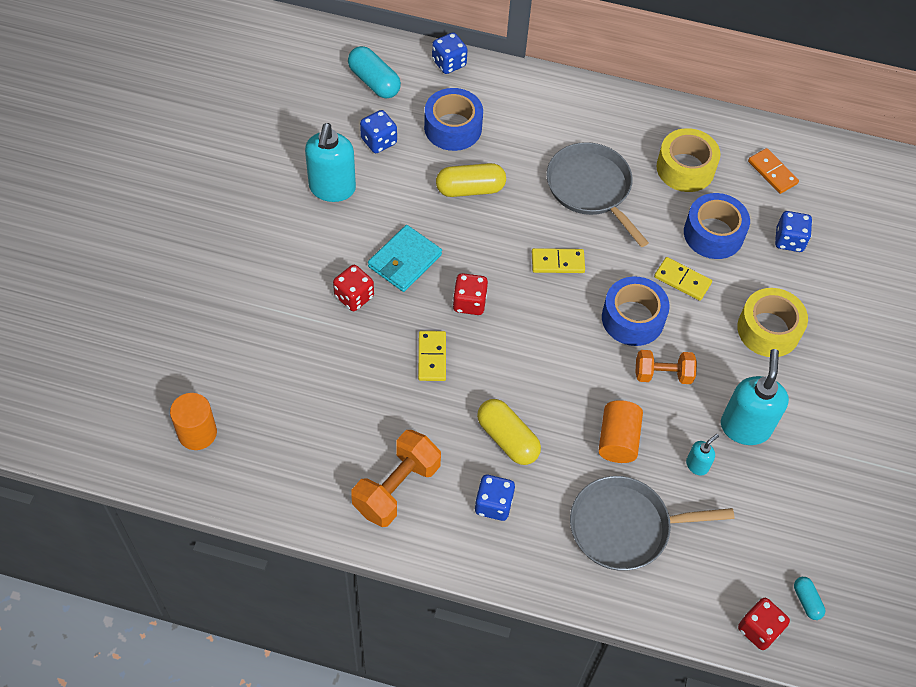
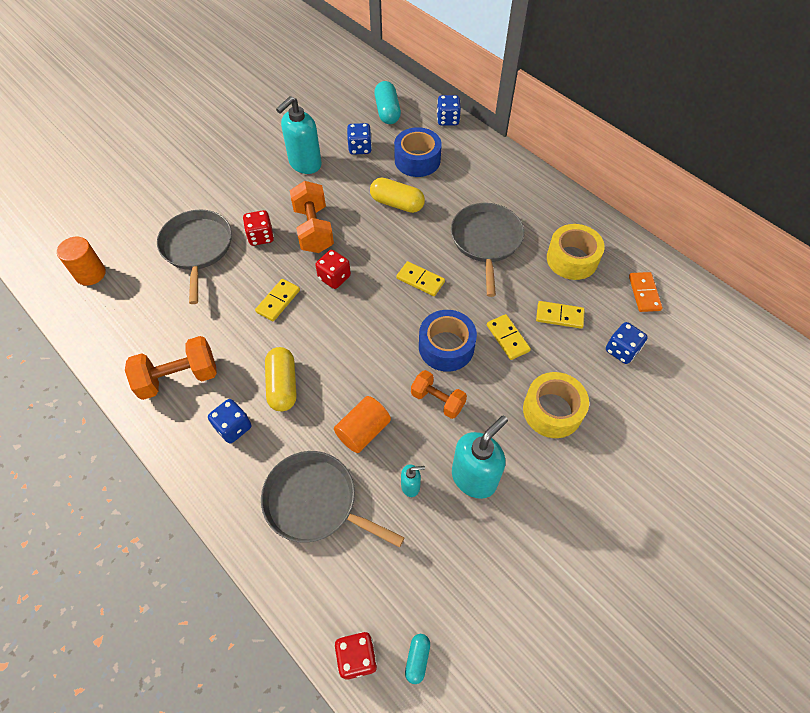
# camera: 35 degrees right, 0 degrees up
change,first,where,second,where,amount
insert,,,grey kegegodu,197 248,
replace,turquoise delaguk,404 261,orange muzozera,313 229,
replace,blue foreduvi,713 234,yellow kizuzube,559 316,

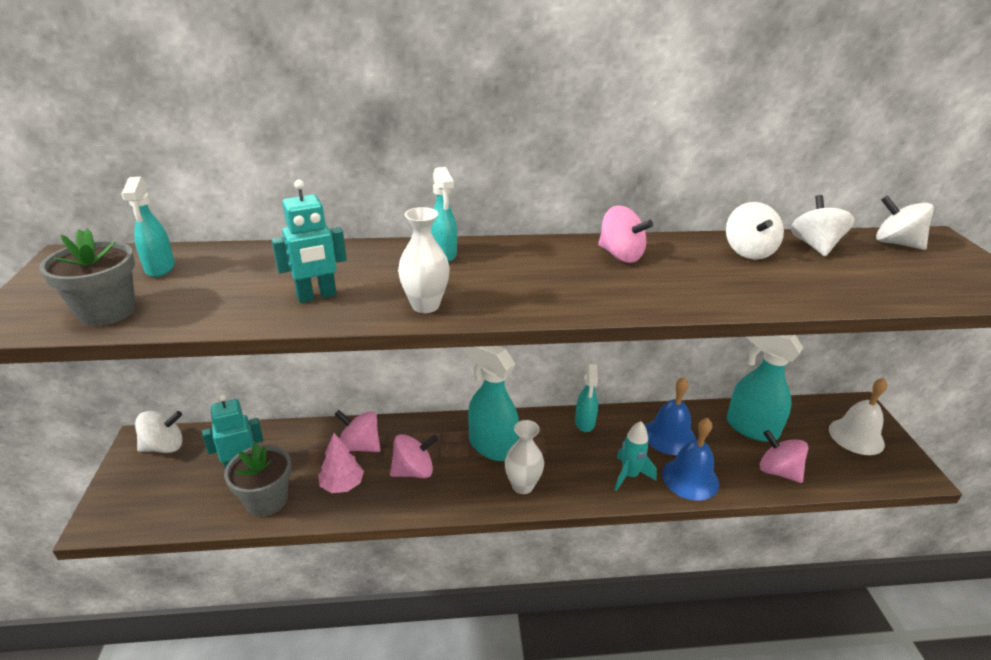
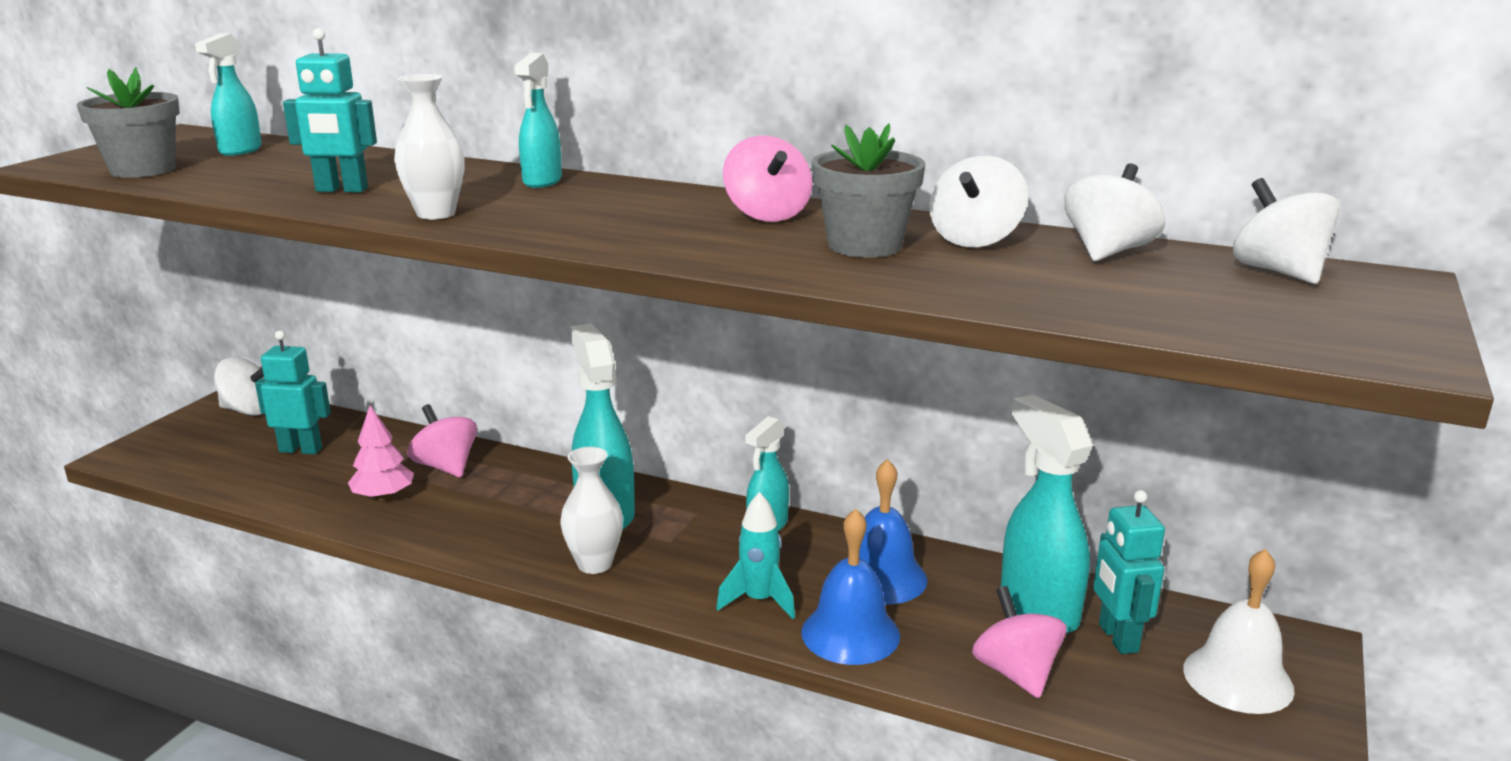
# camera: 30 degrees right, 10 degrees down
change,first,where,second,where,amount
move,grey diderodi,266 500,,864 246,
insert,,,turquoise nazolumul,1117 638,
delete,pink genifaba,413 471,,,

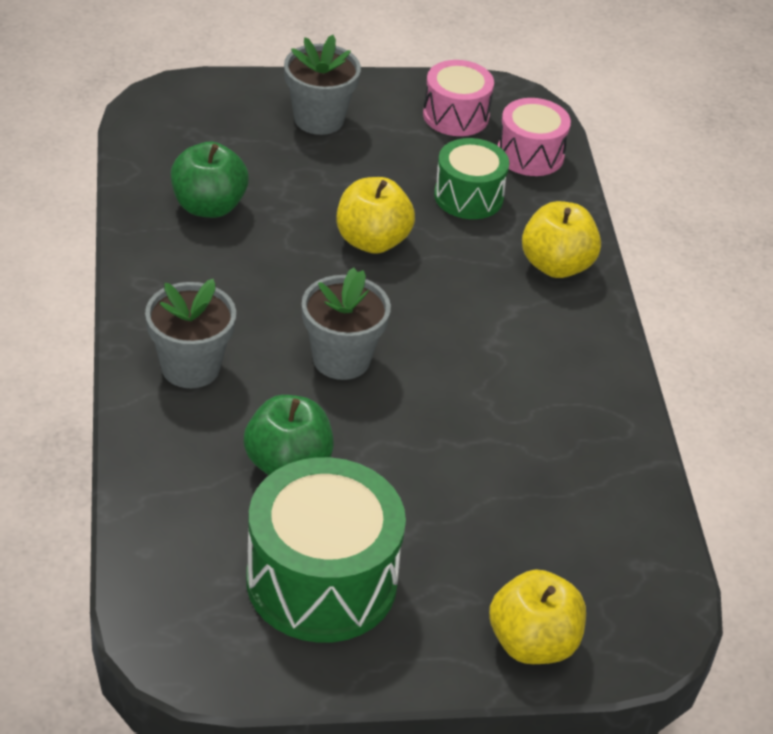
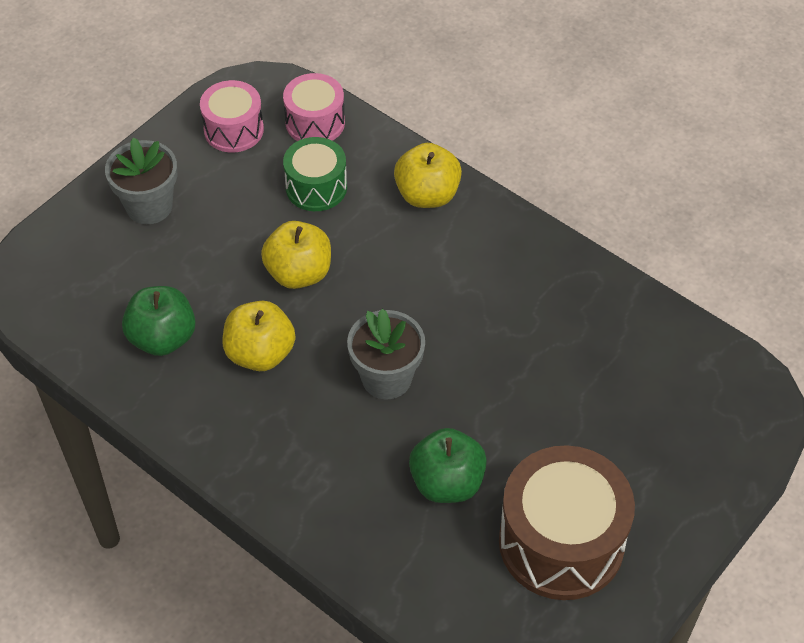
# camera: 40 degrees left, 10 degrees up
change,first,where,second,where,amount
move,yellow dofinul,532 643,,260 353,
recolor,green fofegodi,321 581,brown fofegodi,561 542,
delete,grey diderodi,190 367,,,

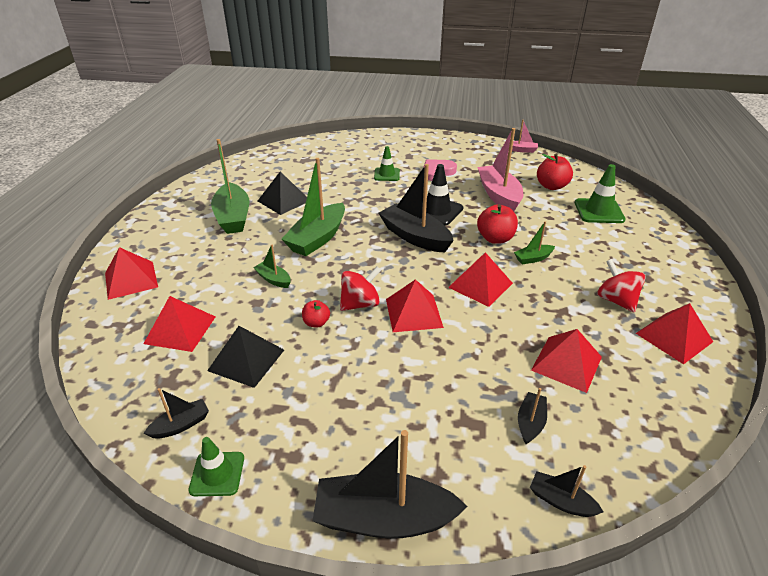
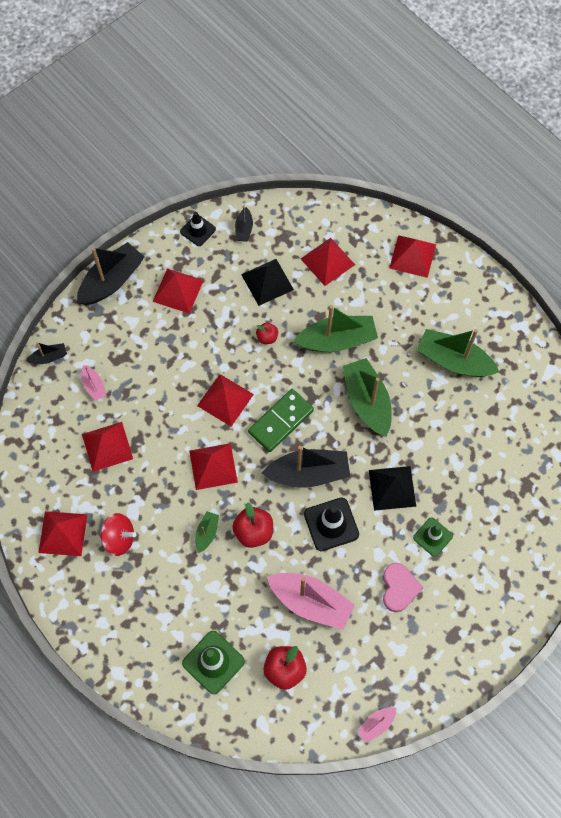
# camera: 130 degrees right, 30 degrees up
change,first,where,second,where,amount
recolor,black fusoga,530 422,pink fusoga,94 386,
insert,,,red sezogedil,178 290,
recolor,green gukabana,217 474,black gukabana,198 230,
insert,,,green kizuzube,280 421,
resize,green fusoga,273 279,,337 340,x2.05
move,black sezogedil,284 200,,392 488,
delete,red genifaba,360 304,,,

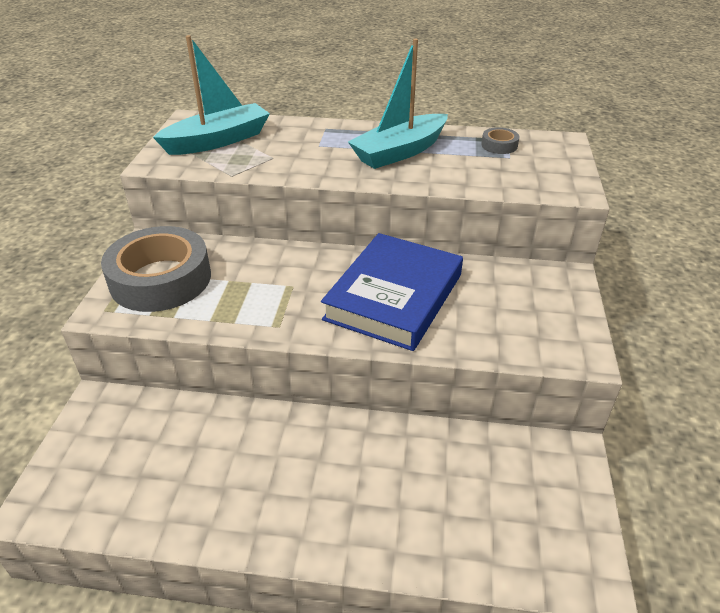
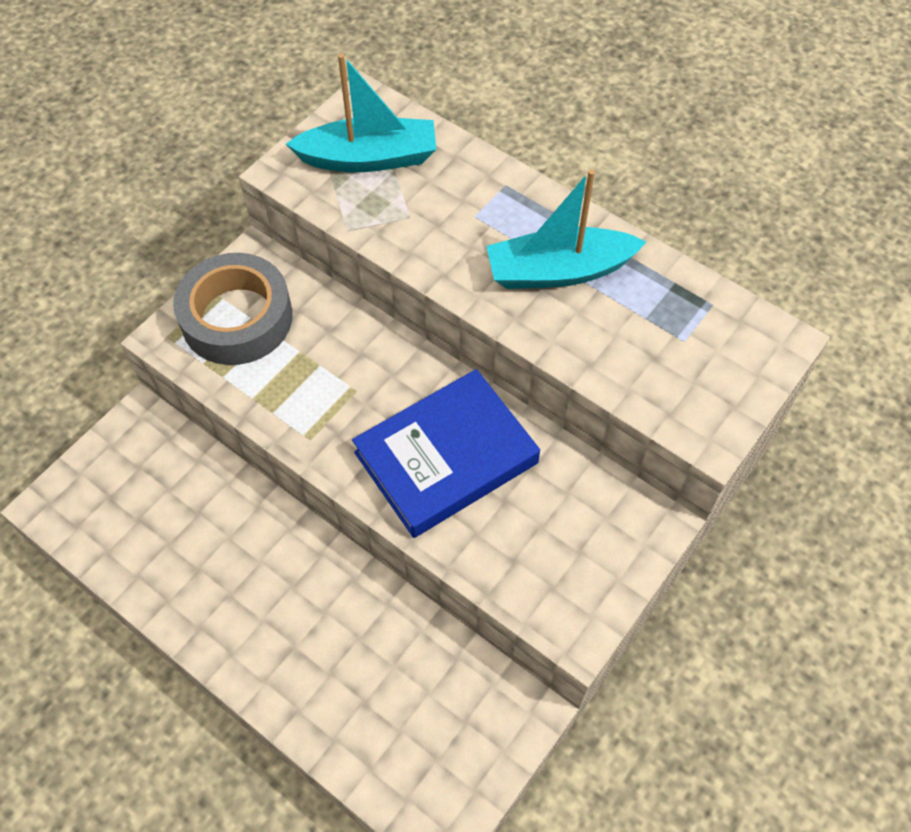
# camera: 30 degrees right, 20 degrees up
change,first,where,second,where,amount
delete,grey foreduvi,499 145,,,

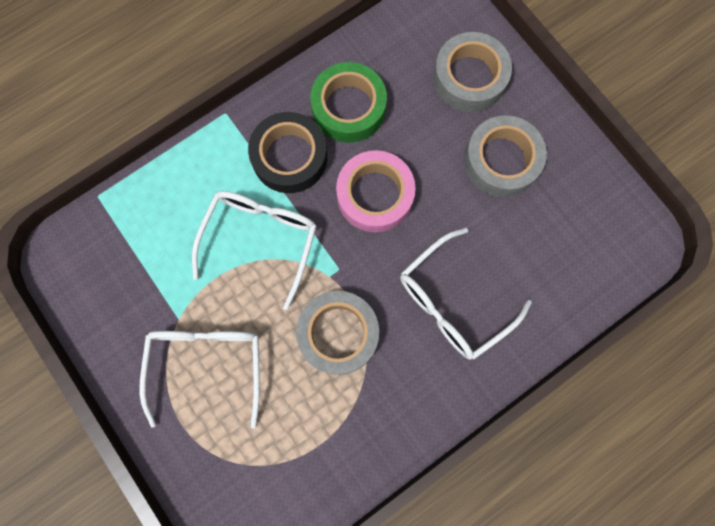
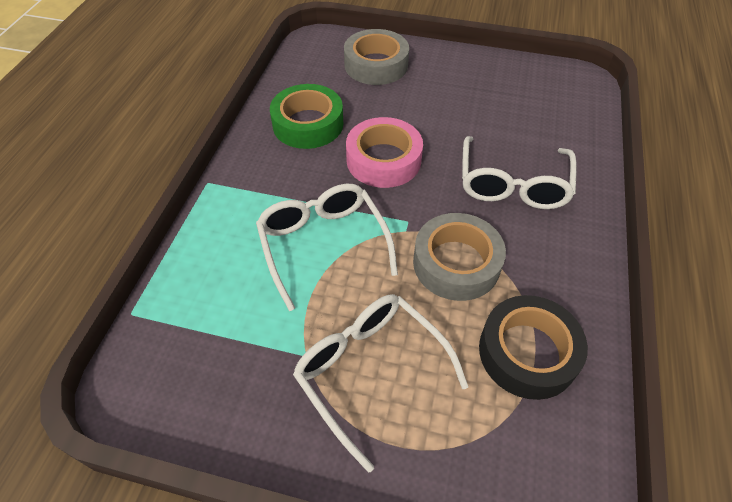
# camera: 40 degrees left, 25 degrees down
change,first,where,second,where,amount
move,black foreduvi,289 157,,527 352,
delete,grey foreduvi,501 160,,,

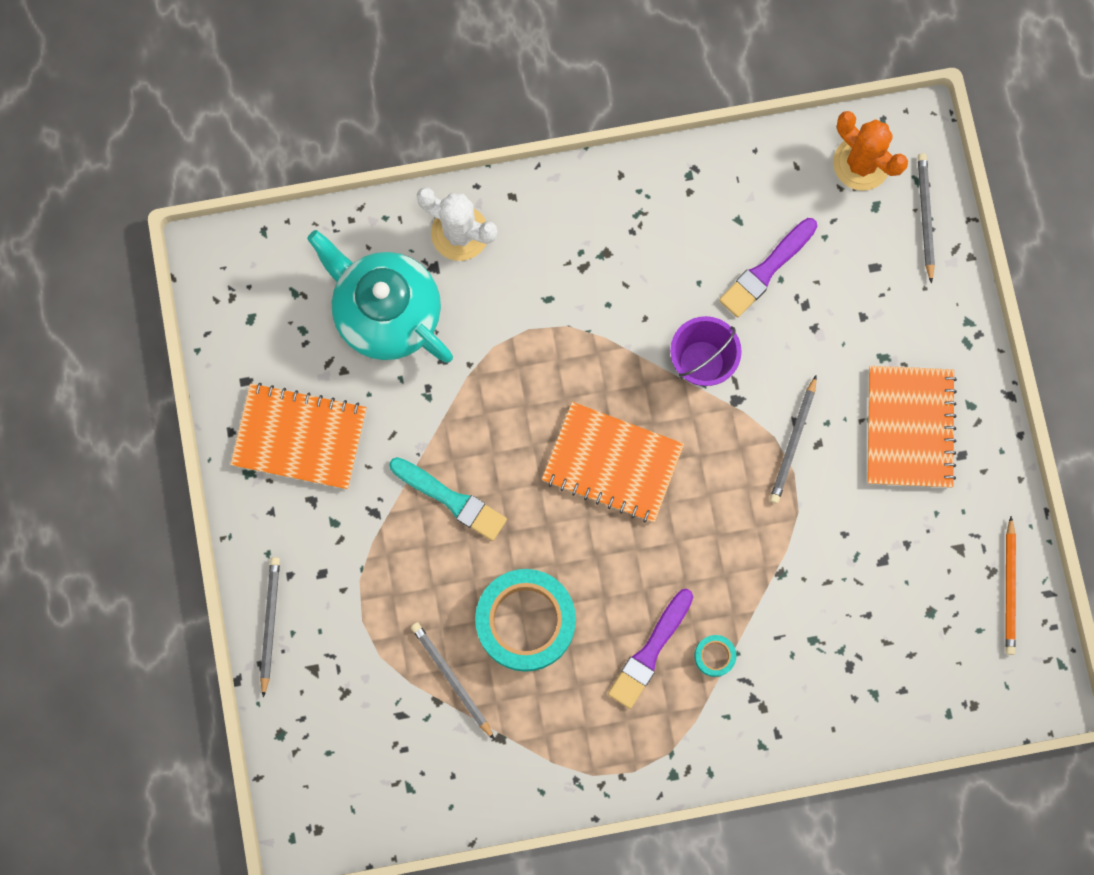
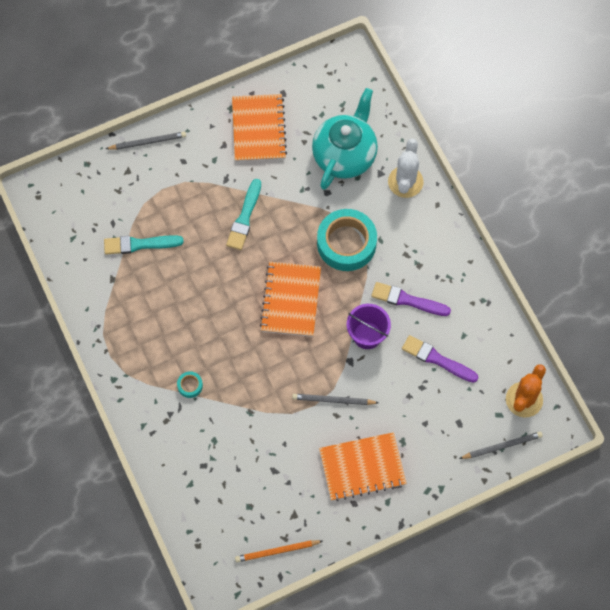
# camera: 75 degrees right, 10 degrees down
change,first,where,second,where,amount
replace,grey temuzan,451 679,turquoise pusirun,140 244,
move,turquoise foreduvi,525 621,,346 243,
move,purple pusirun,650 651,,407 300,

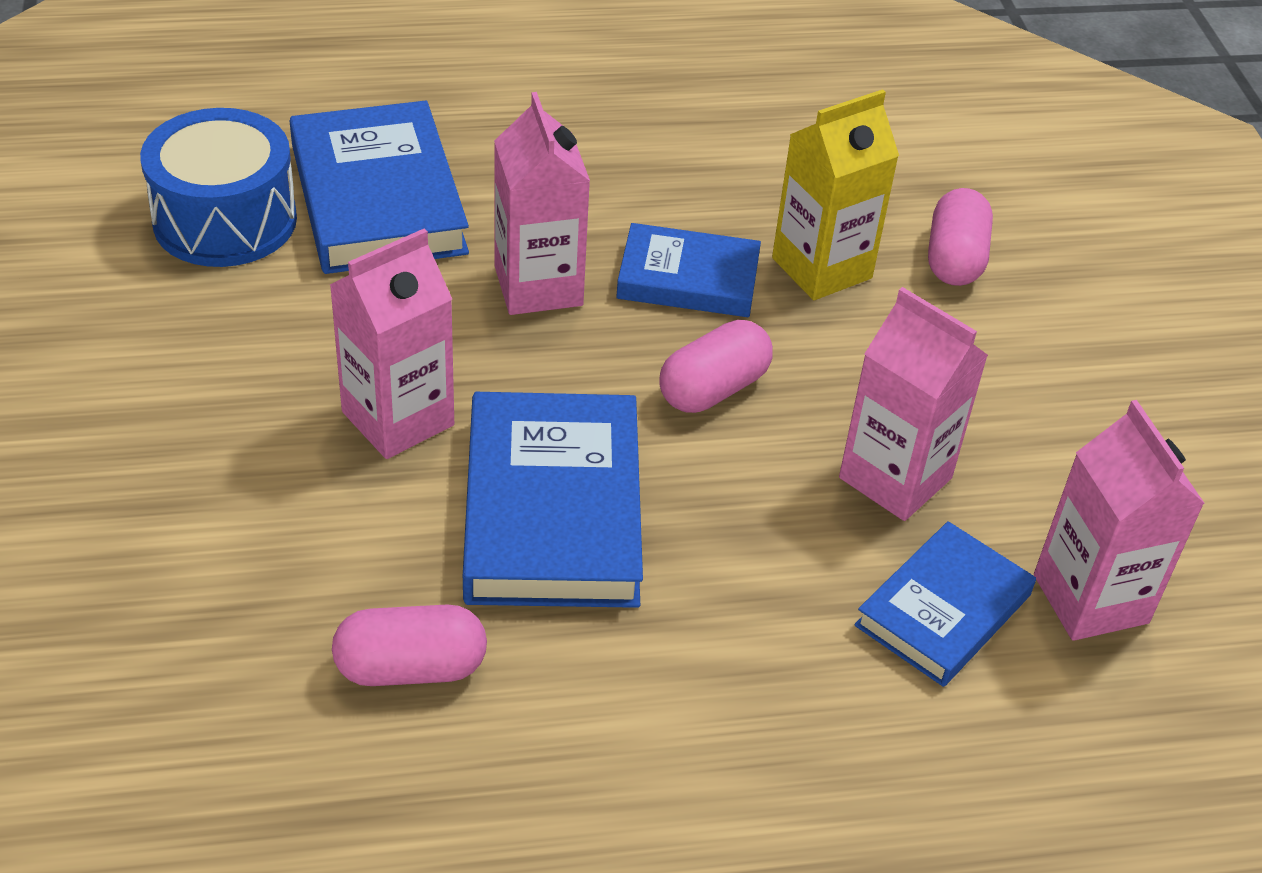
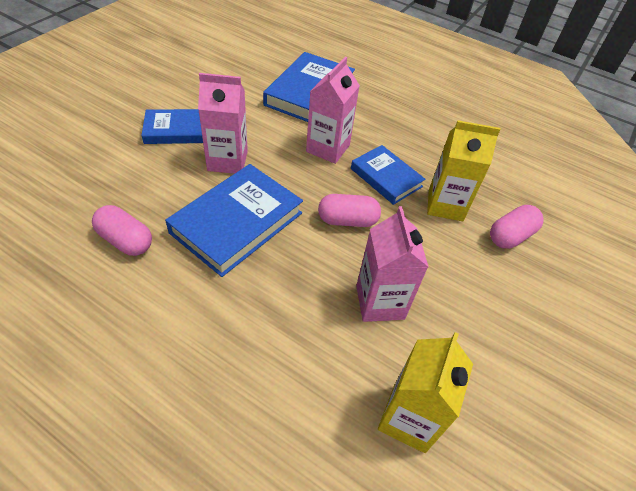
# camera: 40 degrees right, 5 degrees up
change,first,where,second,where,amount
move,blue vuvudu,943 610,,176 130,
recolor,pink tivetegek,1090 599,yellow tivetegek,408 418,
delete,blue fofegodi,225 220,,,

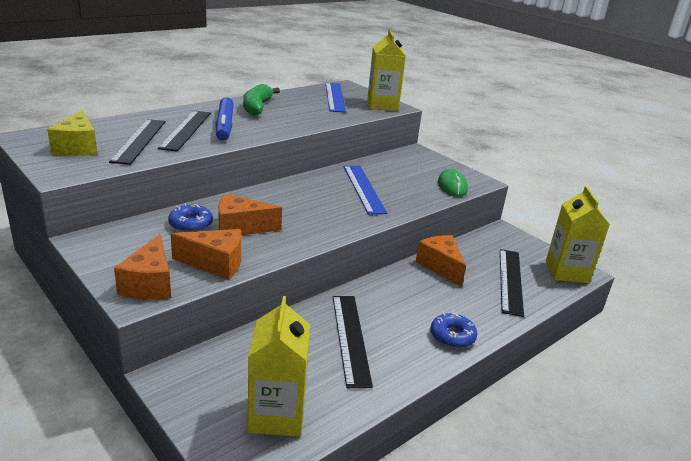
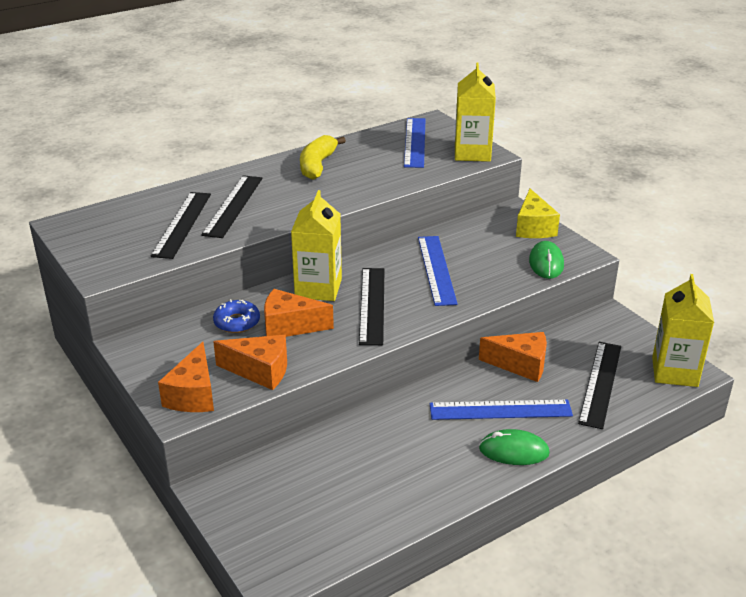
# camera: 10 degrees right, 5 degrees up
change,first,where,second,where,amount
move,yellow tivetegek,277 415,,318 288,
recolor,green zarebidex,257 107,yellow zarebidex,317 165,
move,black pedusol,350 338,,372 305,
insert,,,blue pedusol,500 410,
rotate,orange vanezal,440 266,,520 365,120 degrees clockwise
replace,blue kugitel,452 336,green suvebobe,513 451,
move,yellow vanezal,78 147,,533 227,
delete,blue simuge,225 125,,,

